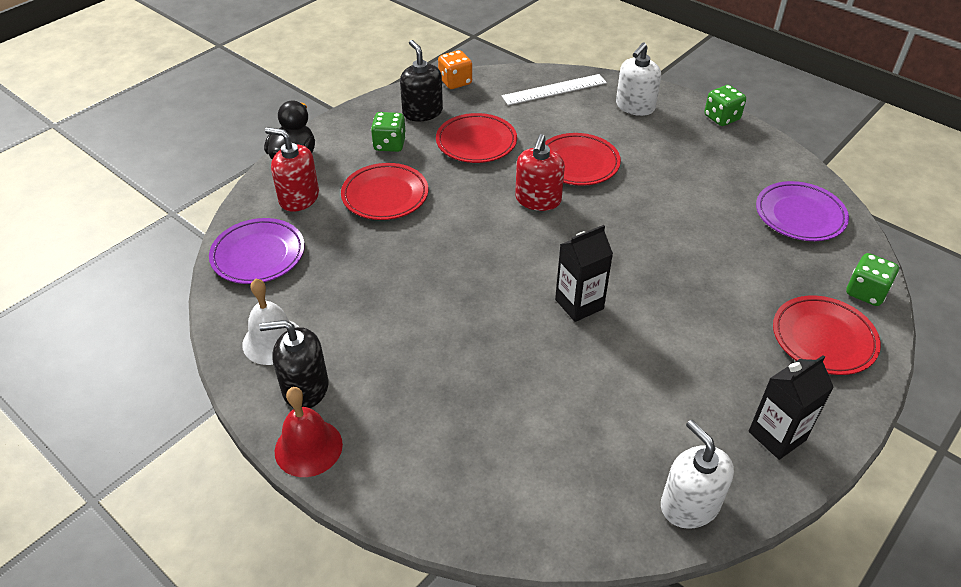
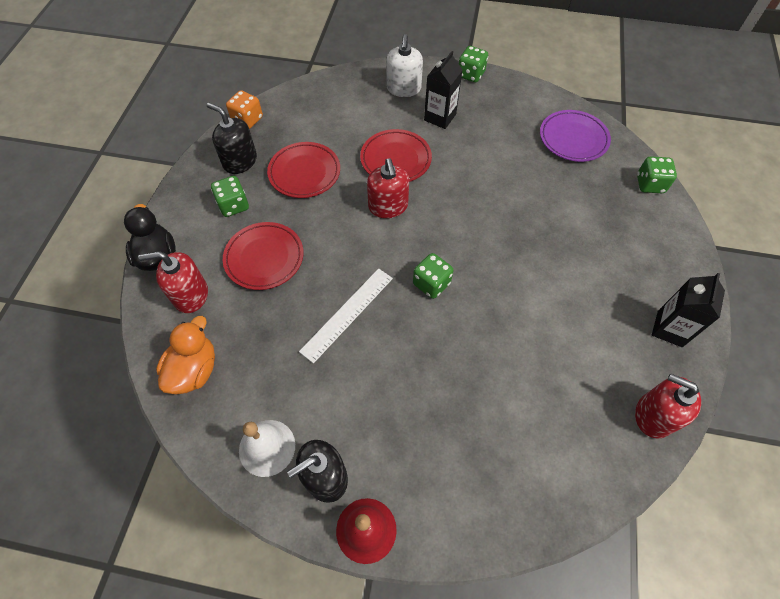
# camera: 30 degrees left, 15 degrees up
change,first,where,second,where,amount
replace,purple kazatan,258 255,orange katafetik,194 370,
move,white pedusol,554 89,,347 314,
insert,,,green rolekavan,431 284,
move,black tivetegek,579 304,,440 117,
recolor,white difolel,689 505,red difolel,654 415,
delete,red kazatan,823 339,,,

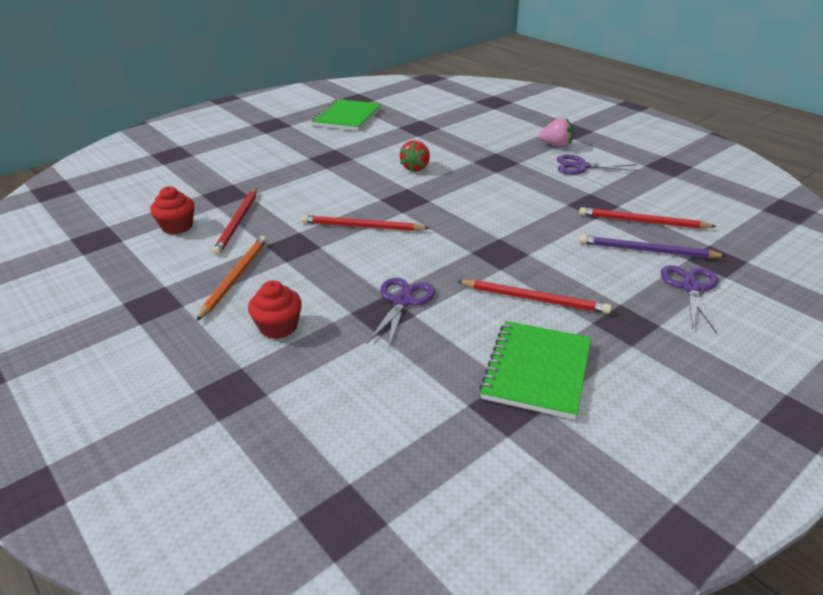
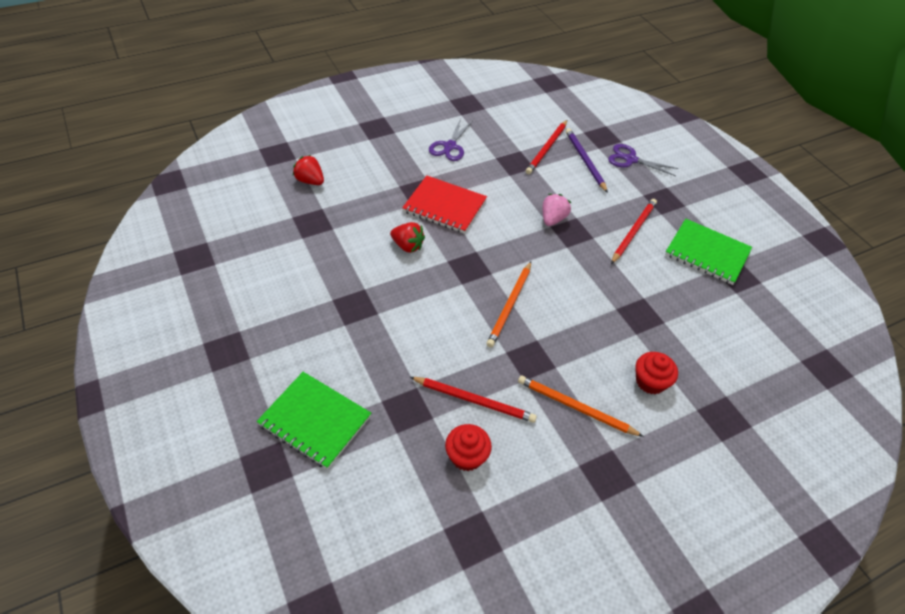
# camera: 80 degrees left, 15 degrees up
change,first,where,second,where,amount
move,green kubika,347 117,,315 421,
insert,,,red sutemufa,310 181,
insert,,,red kubika,444 206,
recolor,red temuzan,362 227,orange temuzan,510 305,
move,pink sutemufa,556 145,,553 219,
rotate,purple temuzan,647 250,,585 161,135 degrees clockwise
delete,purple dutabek,402 301,,,

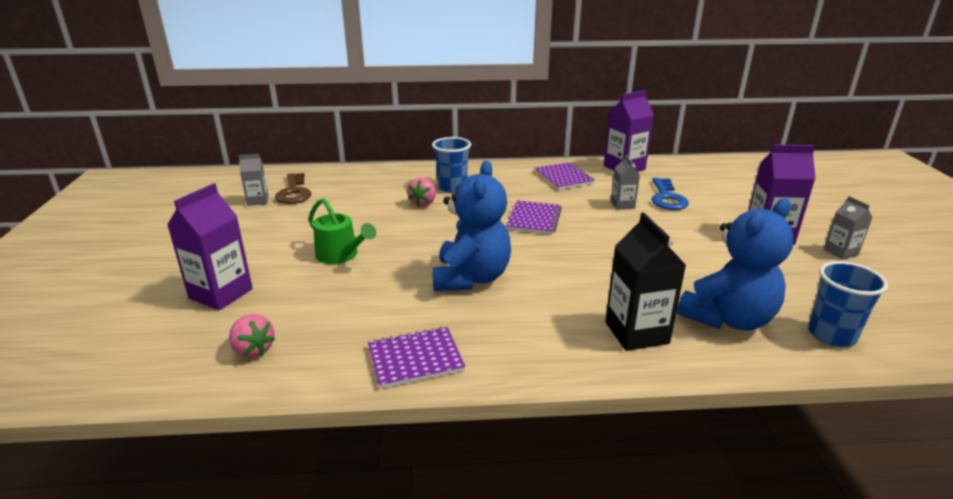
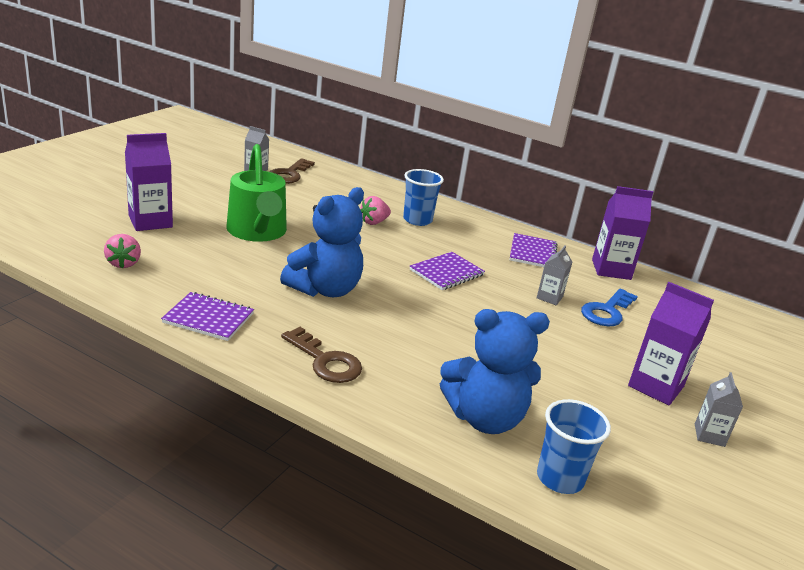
# camera: 30 degrees right, 0 degrees up
change,first,where,second,where,amount
resize,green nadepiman,341 255,,258 232,x1.60
insert,,,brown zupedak,325 361,
delete,black tivetegek,636 333,,,

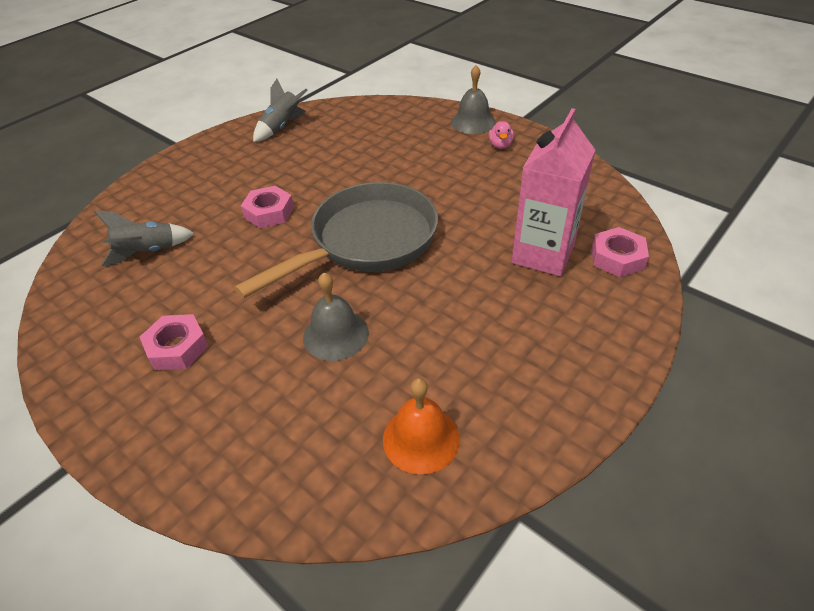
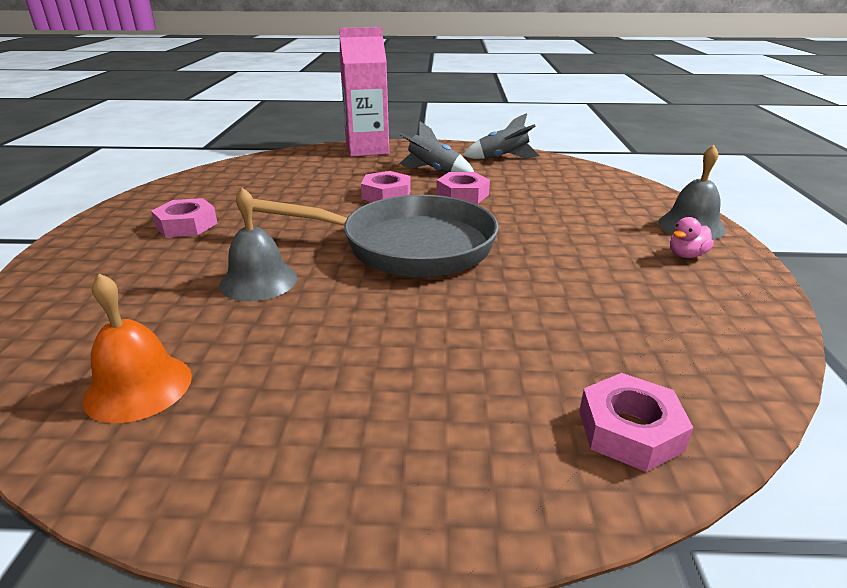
# camera: 50 degrees right, 15 degrees down
change,first,where,second,where,amount
move,pink tivetegek,543 254,,367 150,
move,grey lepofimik,147 252,,434 171,
insert,,,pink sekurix,462 195,

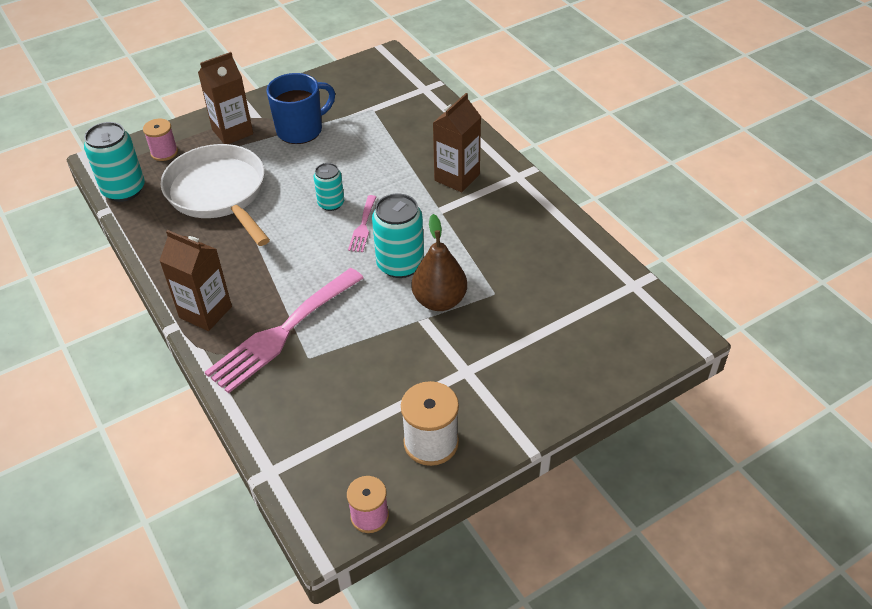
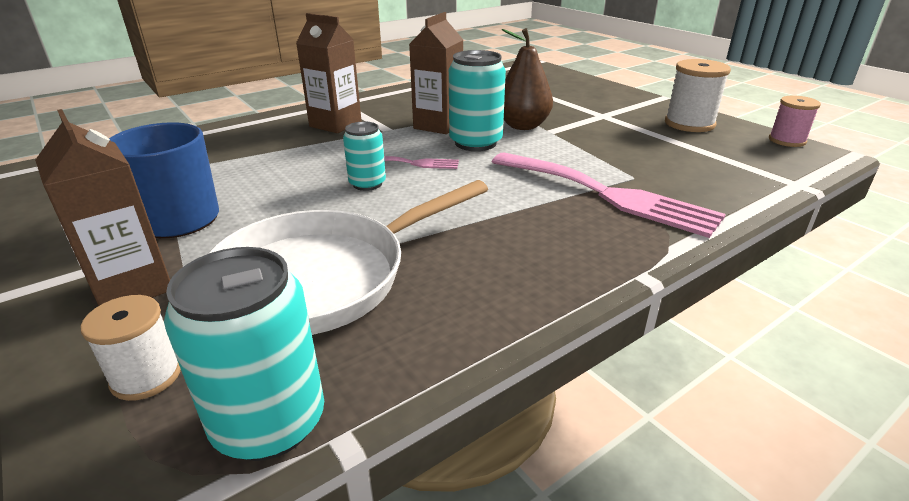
# camera: 95 degrees left, 15 degrees down
change,first,where,second,where,amount
recolor,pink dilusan,164 152,white dilusan,146 376,
move,brown tivetegek,205 312,,438 125,

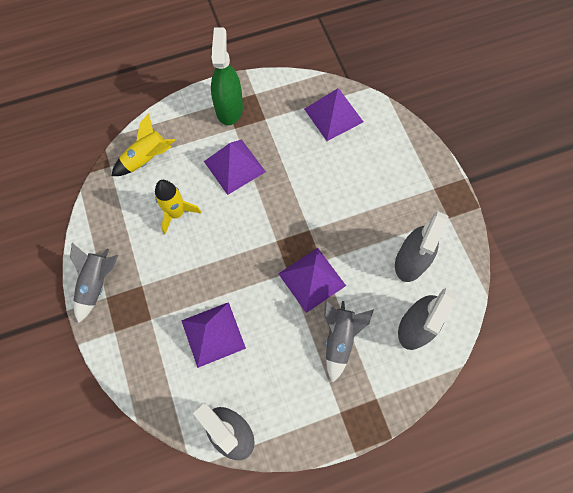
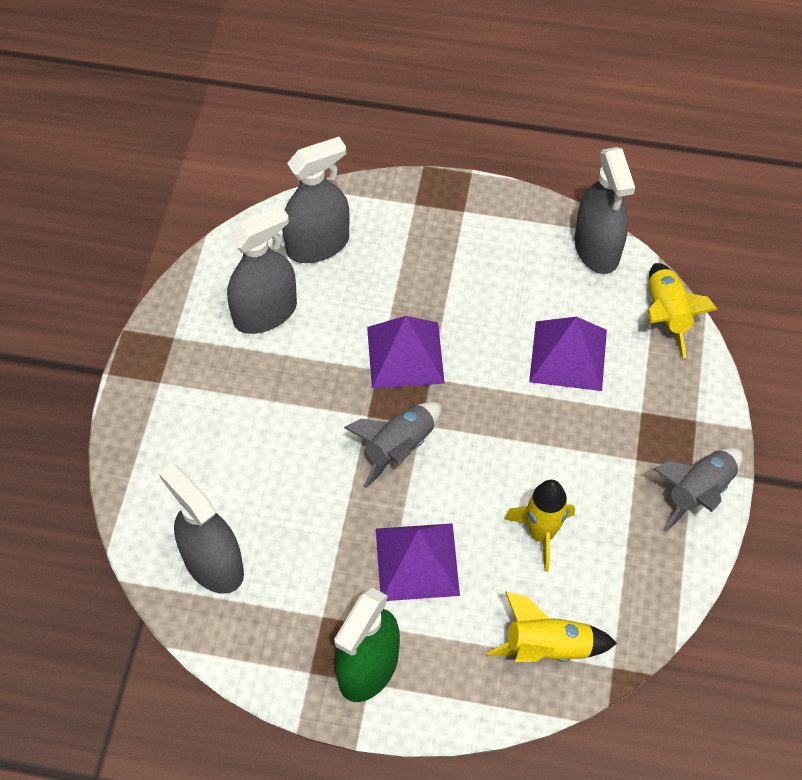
# camera: 150 degrees left, 10 degrees down
change,first,where,second,where,amount
replace,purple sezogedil,333 115,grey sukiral,213 564,
move,grey lepofimik,339 339,,399 447,
insert,,,yellow lepofimik,667 315,

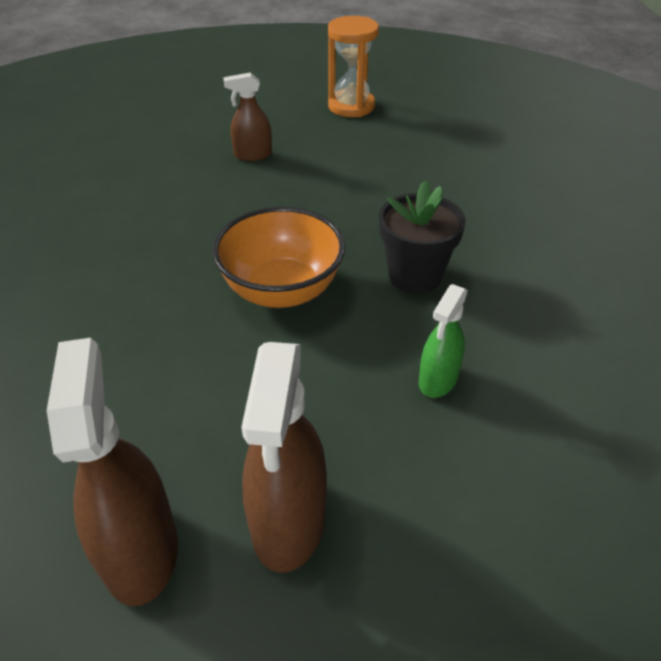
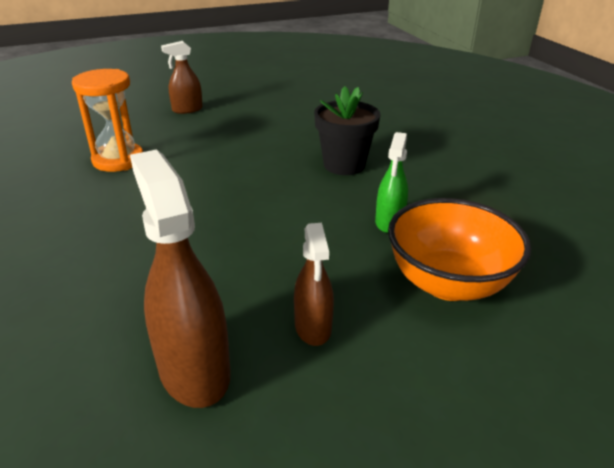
# camera: 15 degrees left, 10 degrees down
change,first,where,second,where,amount
move,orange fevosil,351 106,,118 160,
resize,brown sukiral,288 522,,313 327,x0.59
move,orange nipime,282 290,,447 283,

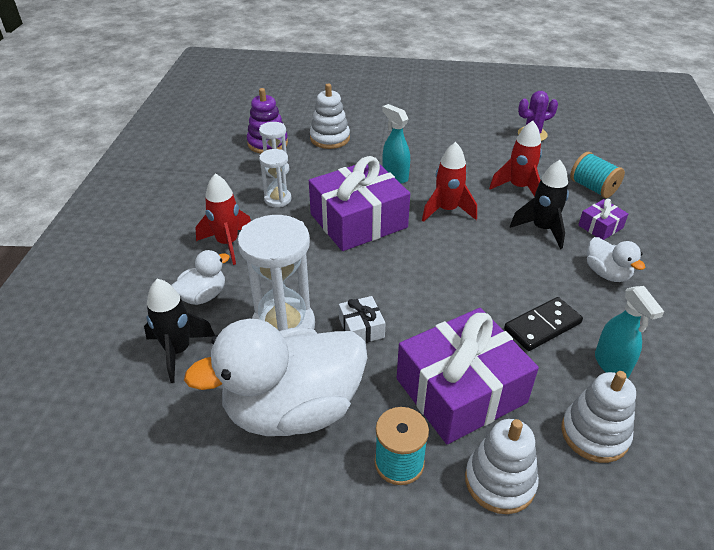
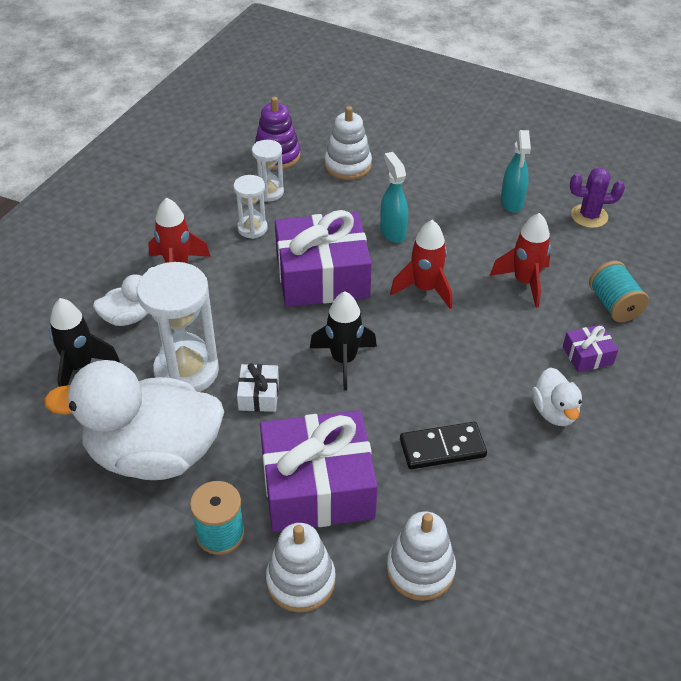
# camera: 20 degrees right, 5 degrees up
change,first,where,second,where,amount
move,black lepofimik,542 229,,343 360,
move,turquoise sukiral,611 364,,511 202,

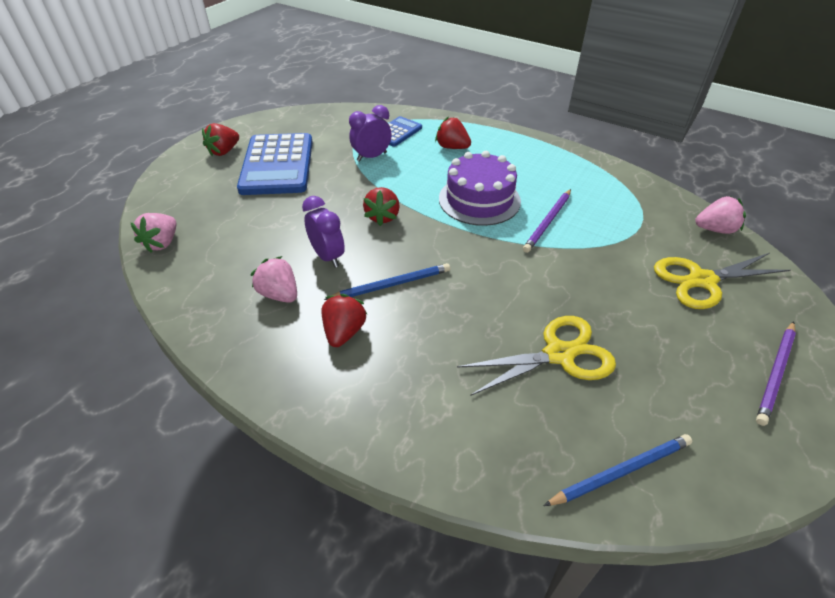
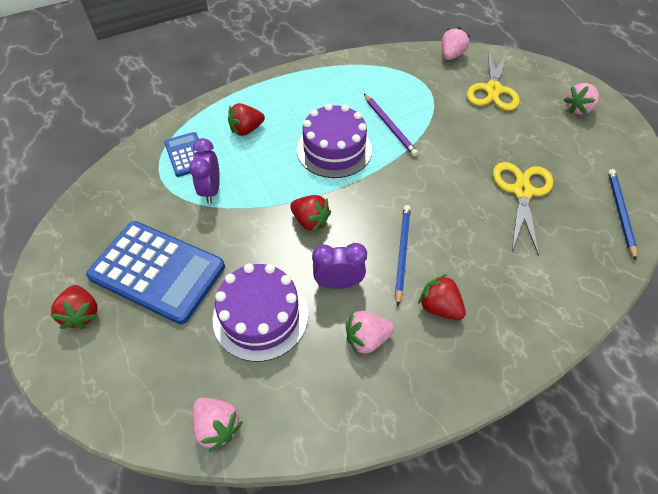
# camera: 60 degrees left, 10 degrees up
change,first,where,second,where,amount
insert,,,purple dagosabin,260 316,
replace,purple temuzan,775 373,pink sutemufa,578 108,

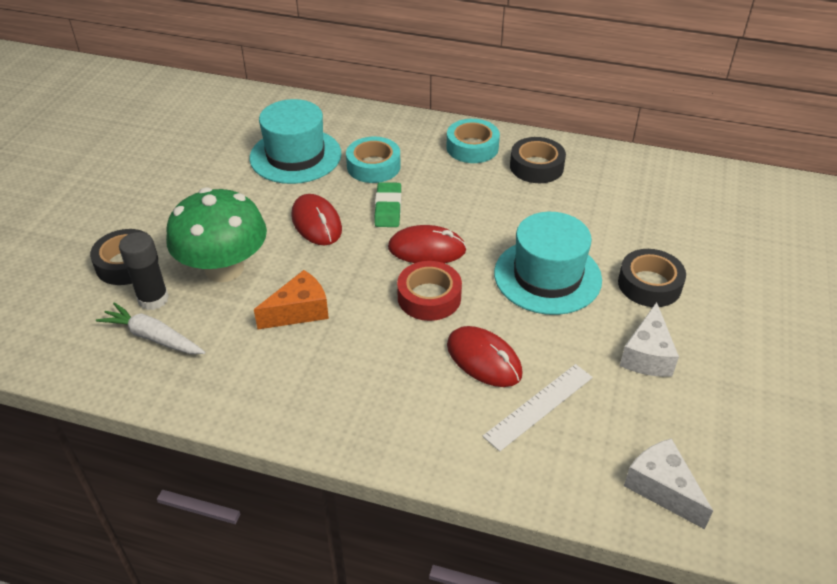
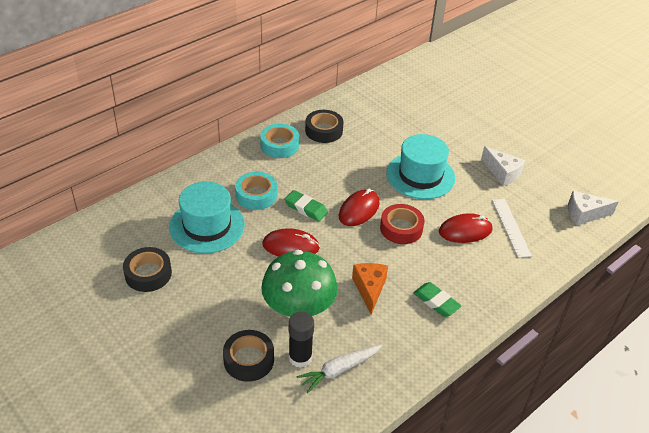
# camera: 60 degrees left, 0 degrees up
change,first,where,second,where,amount
move,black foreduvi,649 284,,148 274,
insert,,,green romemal,436 302,

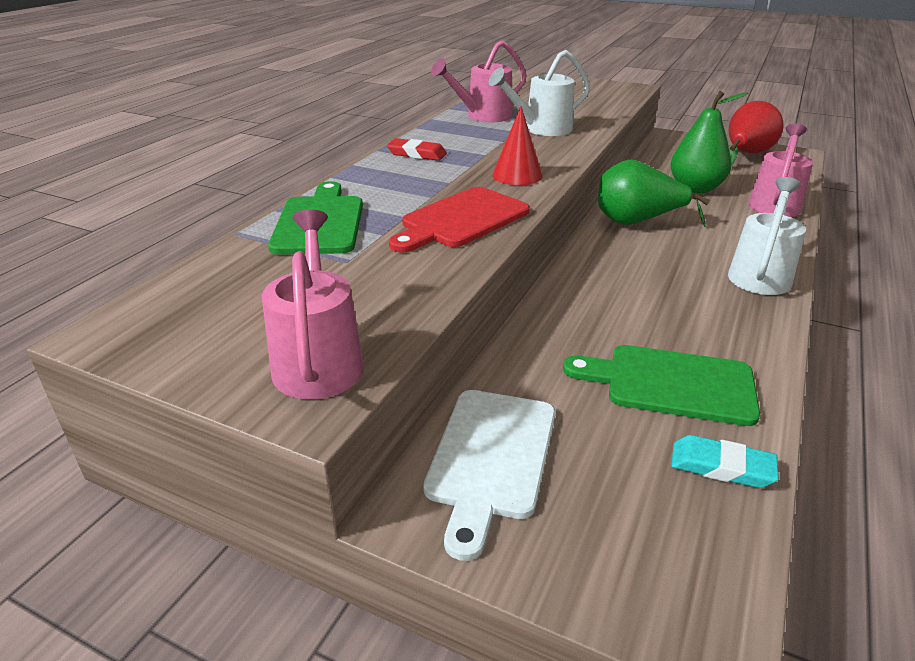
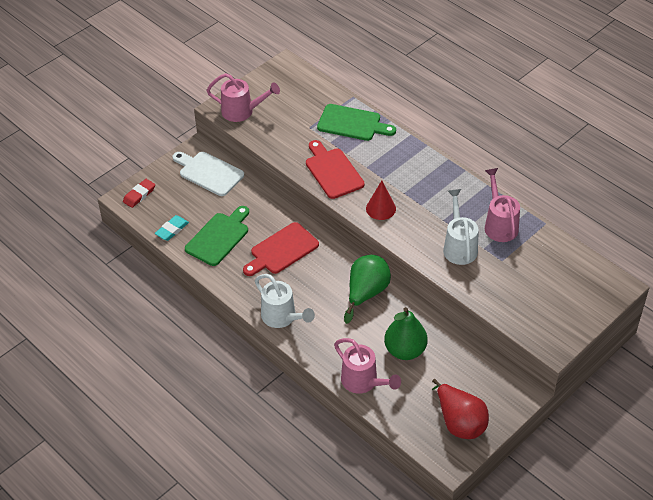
# camera: 110 degrees right, 15 degrees up
change,first,where,second,where,amount
move,red romemal,417 154,,139 195,
insert,,,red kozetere,282 250,

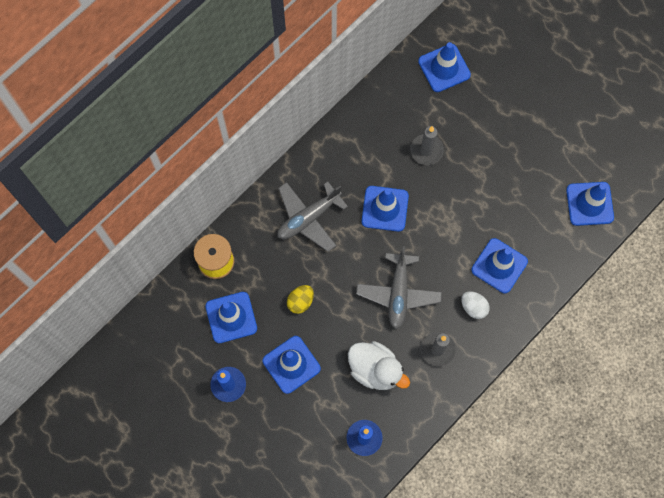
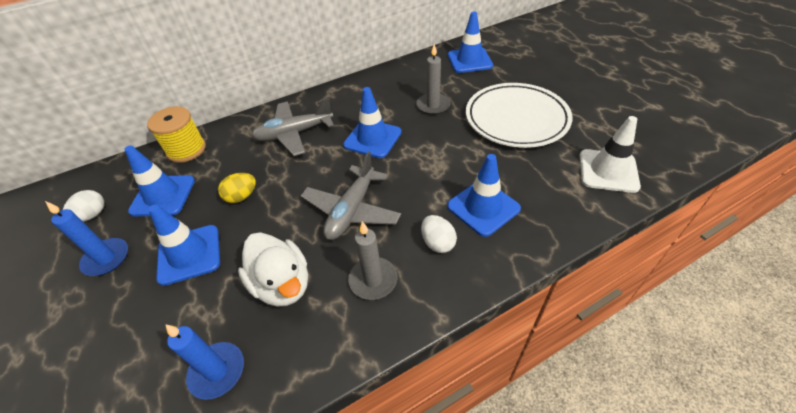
# camera: 20 degrees right, 25 degrees down
change,first,where,second,where,amount
insert,,,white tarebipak,92 215,
insert,,,white kazatan,516 119,
recolor,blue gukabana,589 204,white gukabana,608 171,

